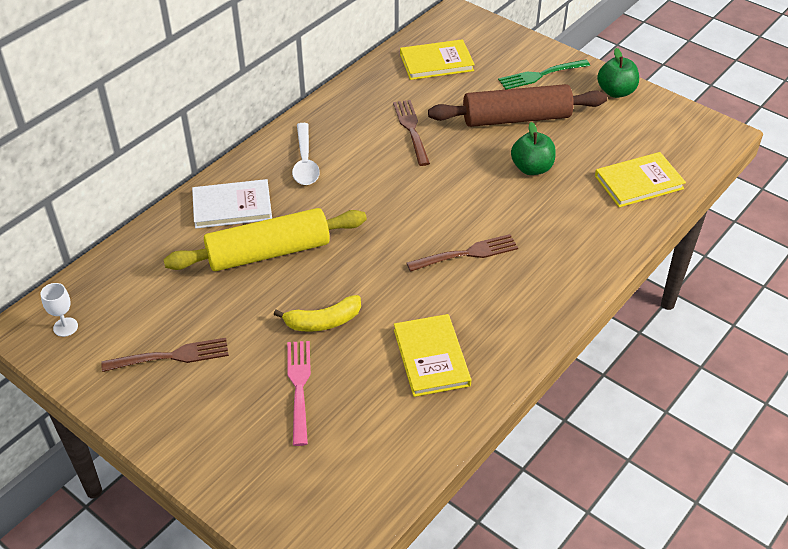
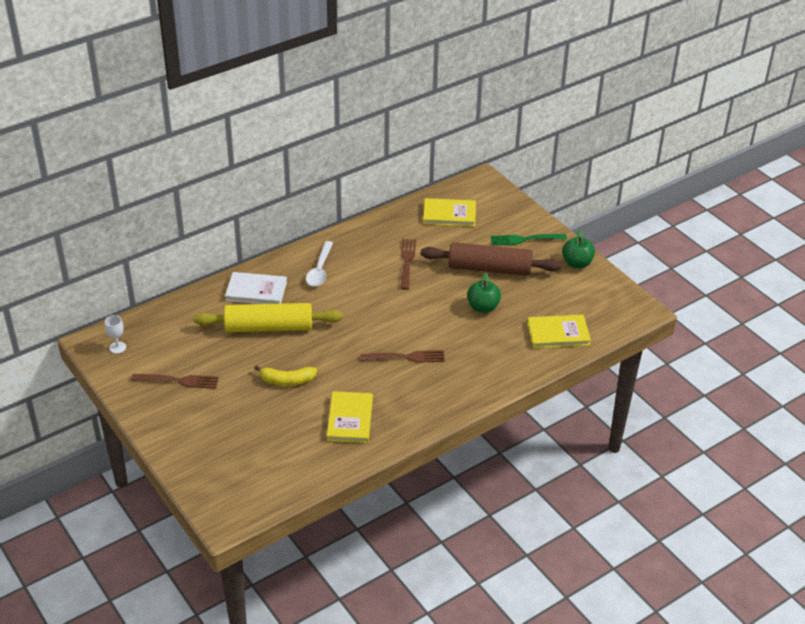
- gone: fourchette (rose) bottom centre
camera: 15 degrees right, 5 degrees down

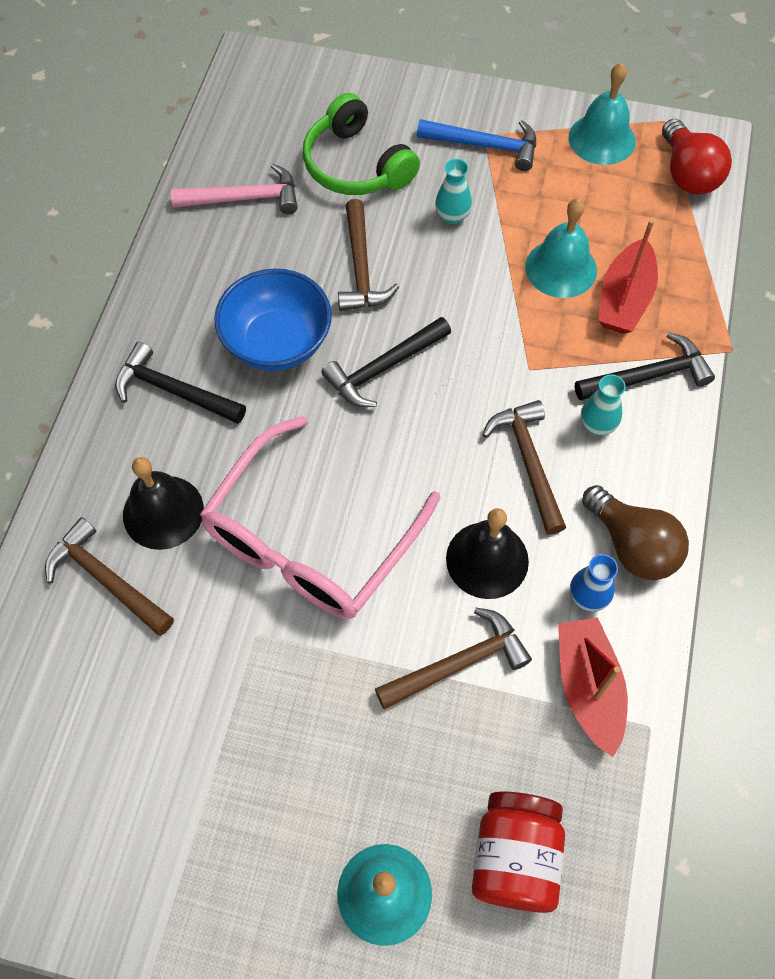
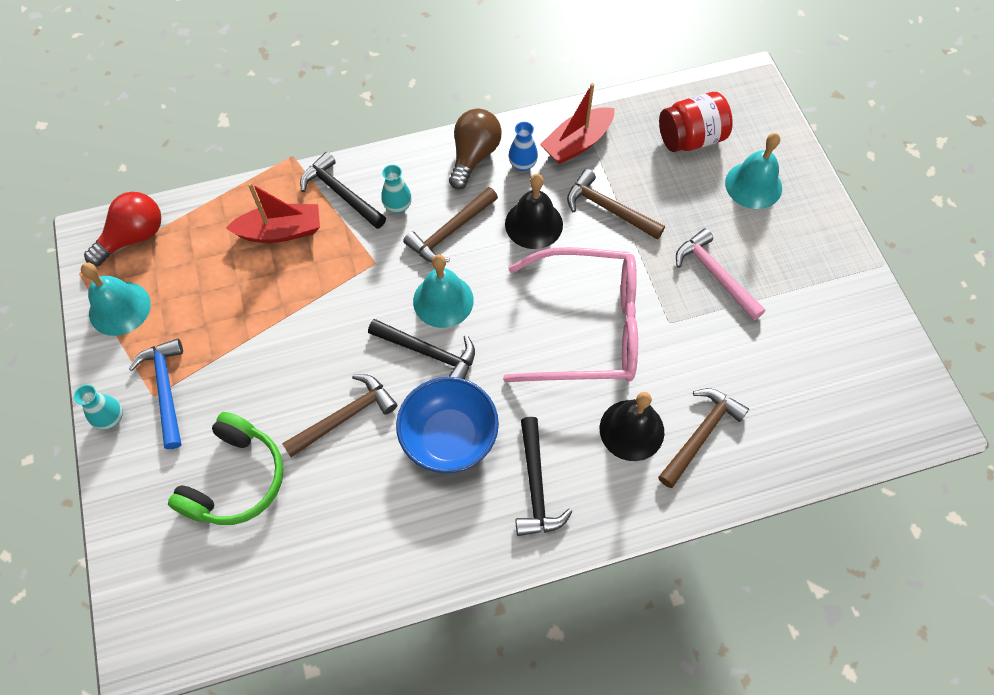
- rotated: marteau (marron) (no. 1 from left in the first image) middle left = middle right 150 degrees counterclockwise
- shifted: marteau (rose) top left to middle right
- shifted: vase (turquoise) (no. 1 from left) top centre to middle left
- shifted: cloche (turquoise) (no. 2 from left) top right to centre
camera: 120 degrees left, 0 degrees up

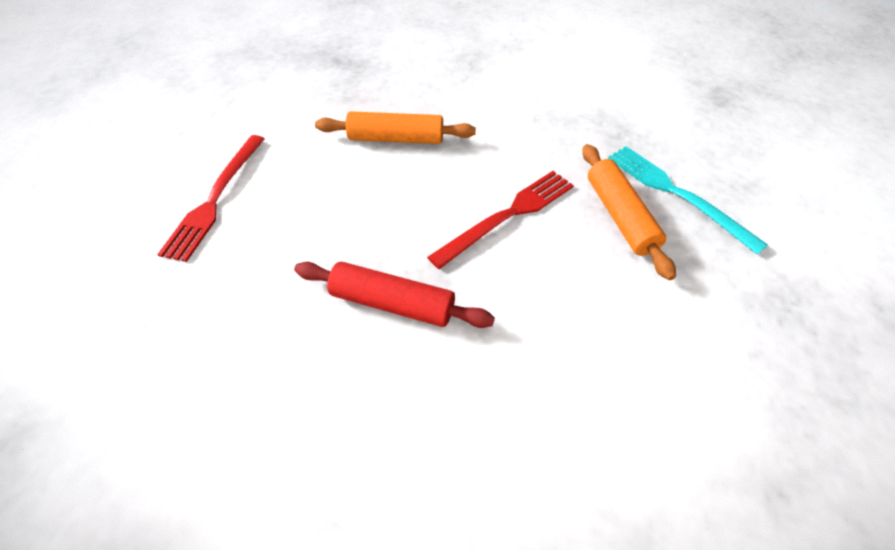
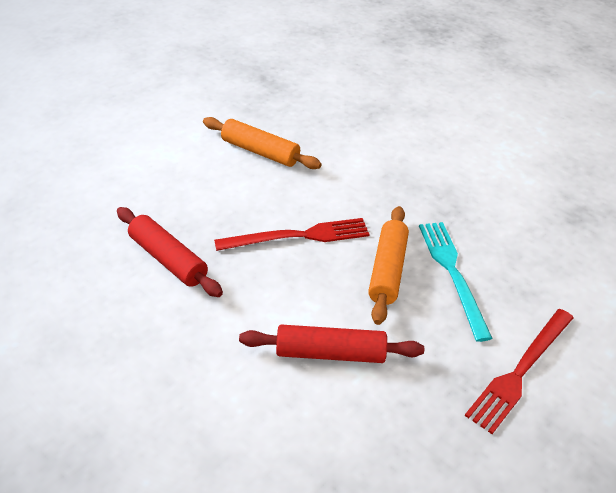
- shifted: fourchette (rouge) (no. 1 from left in the first image) middle left to fourchette (rouge) (no. 2 from left) bottom right
- new: rouleau à pâtisserie (rouge) (no. 2 from left) bottom centre
camera: 25 degrees right, 10 degrees down

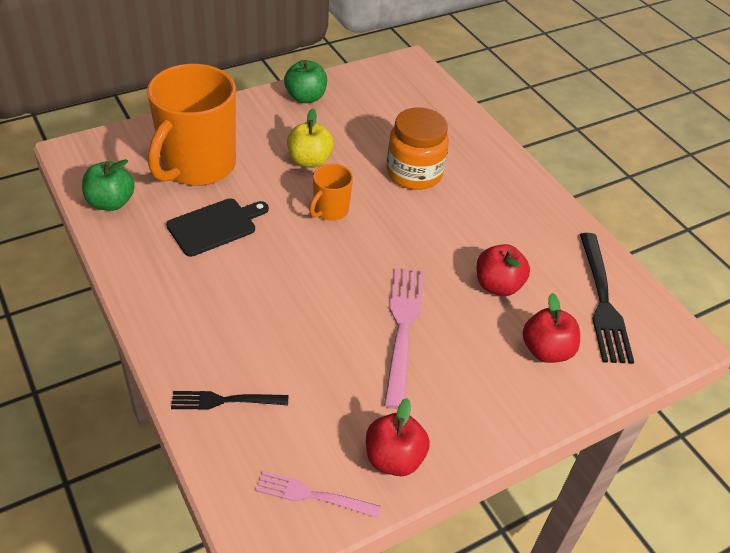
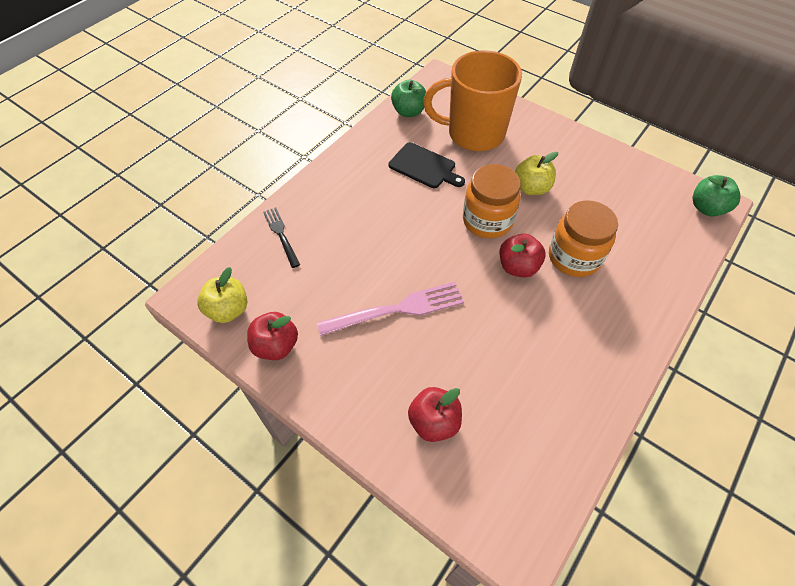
- swapped: fourchette (rose) (no. 1 from left) bottom centre to pomme (jaune) (no. 1 from left) middle left
- shifted: pomme (vert) (no. 2 from left) top centre to top right
- swapped: tasse (orange) (no. 2 from left) centre to bocal (orange) (no. 1 from left) centre
- shifted: pomme (rouge) (no. 2 from left in the first image) middle right to pomme (rouge) (no. 3 from left) centre
- gone: fourchette (noir) (no. 2 from left) middle right
camera: 70 degrees right, 10 degrees up

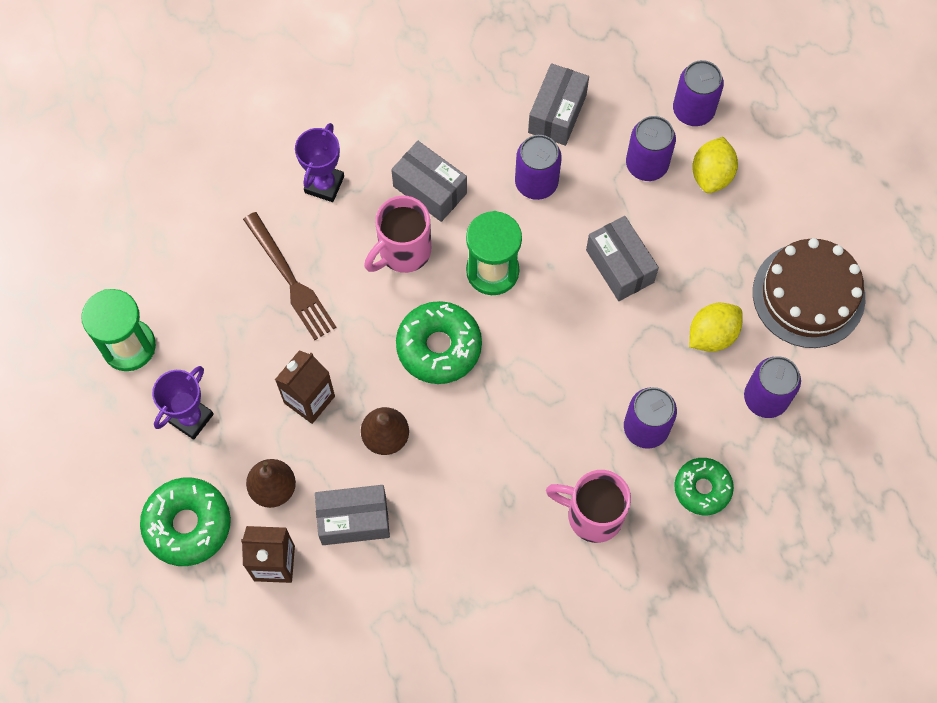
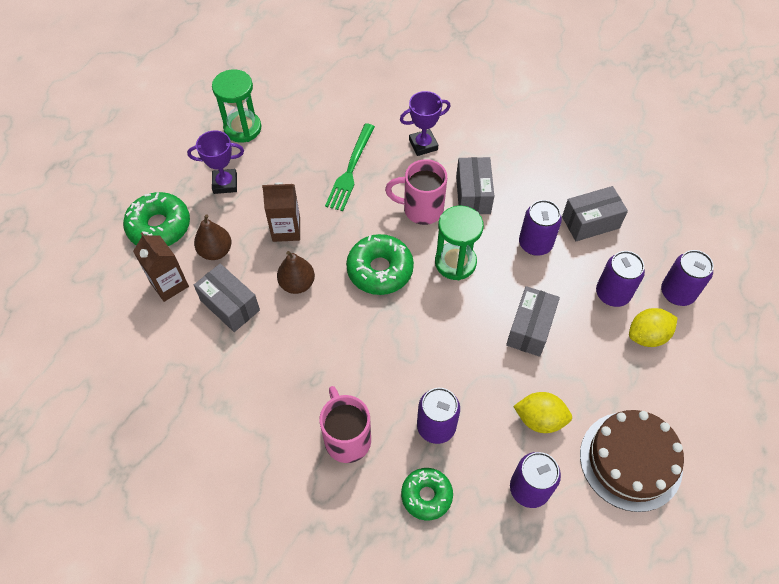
- repainted: fourchette (marron) middle left to fourchette (vert) top centre
camera: 50 degrees right, 10 degrees down

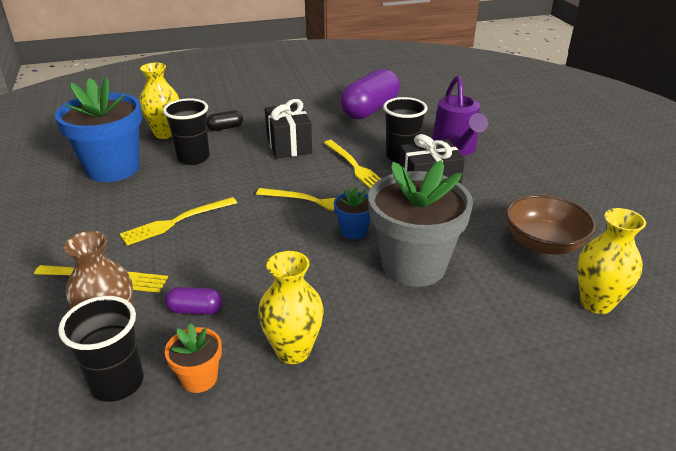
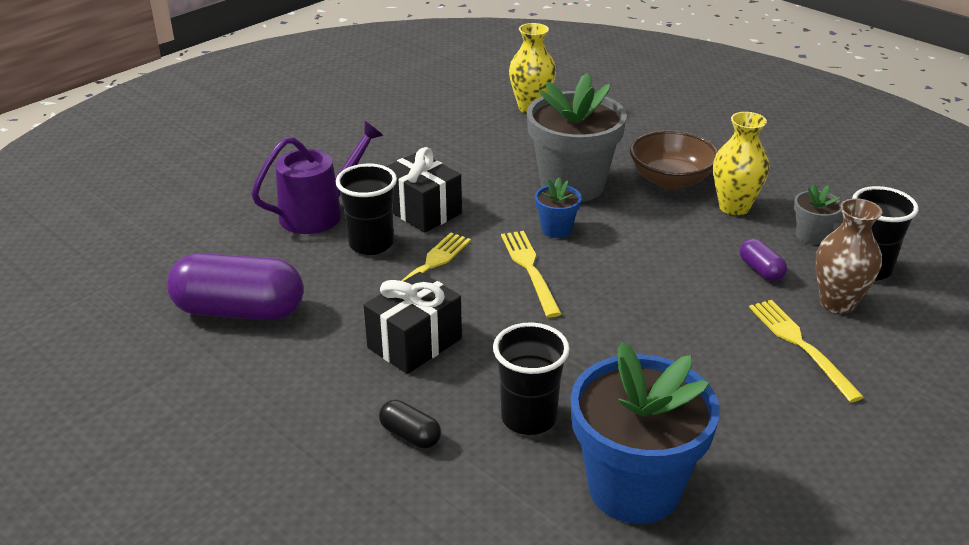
- gone: fourchette (jaune) (no. 2 from left) middle left
- gone: vase (jaune) (no. 1 from left) top left
- repainted: pot de fleurs (orange) bottom left to pot de fleurs (gris) (no. 2 from left) middle right
- shifted: bol (marron) middle right to top right
camera: 120 degrees left, 0 degrees up

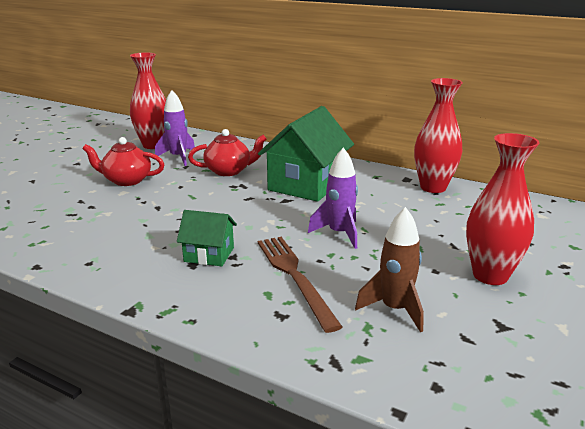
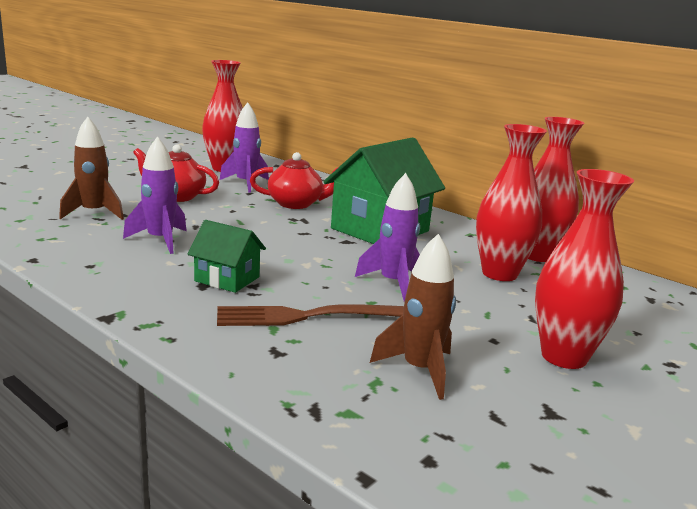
- rotated: fourchette (marron) centre = centre 90 degrees counterclockwise
- new: fusée (marron) (no. 1 from left) top left
- new: fusée (violet) (no. 1 from left) middle left
- new: vase (rouge) (no. 2 from left) middle right
camera: 10 degrees right, 5 degrees down

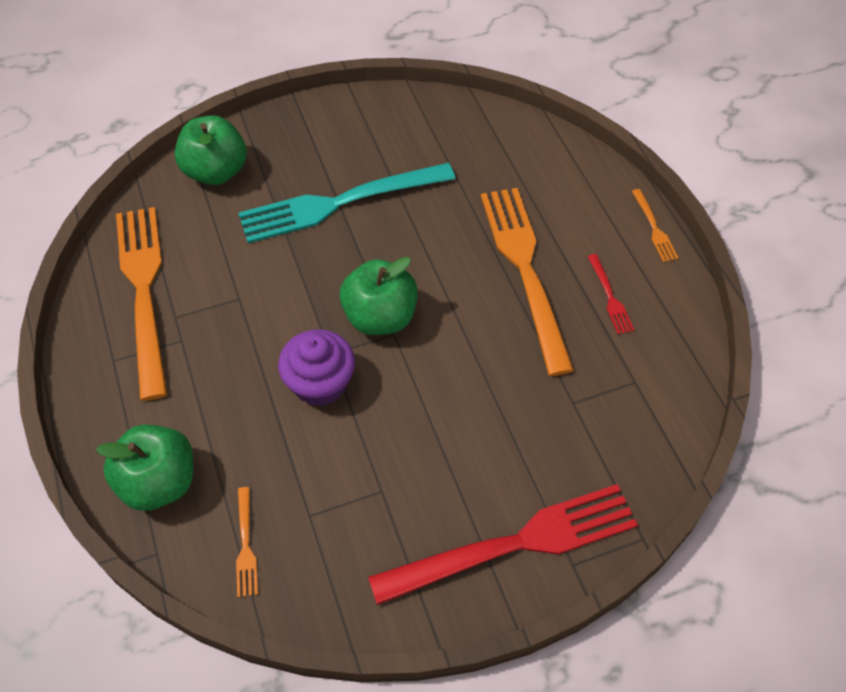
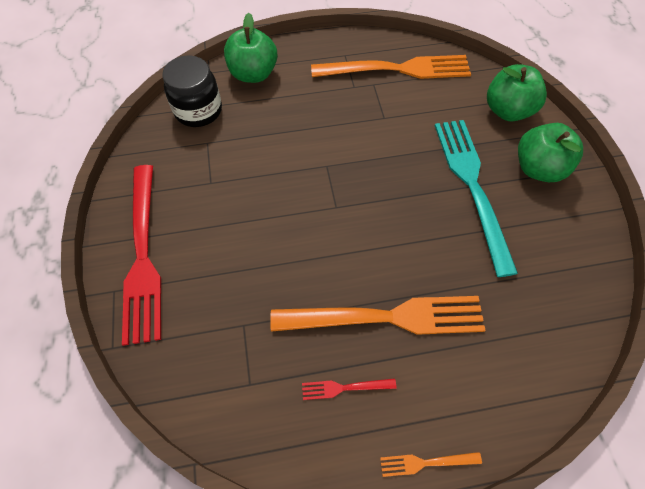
- swapped: fourchette (orange) (no. 2 from left) bottom left to bocal (noir) top left
- gone: muffin (violet) centre
- shifted: pomme (vert) (no. 3 from left) centre to top right
camera: 100 degrees right, 5 degrees up

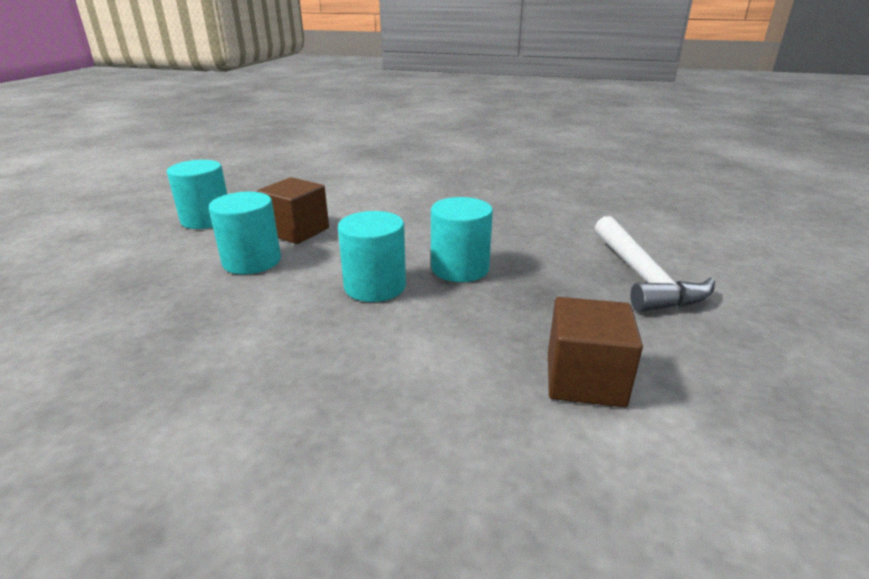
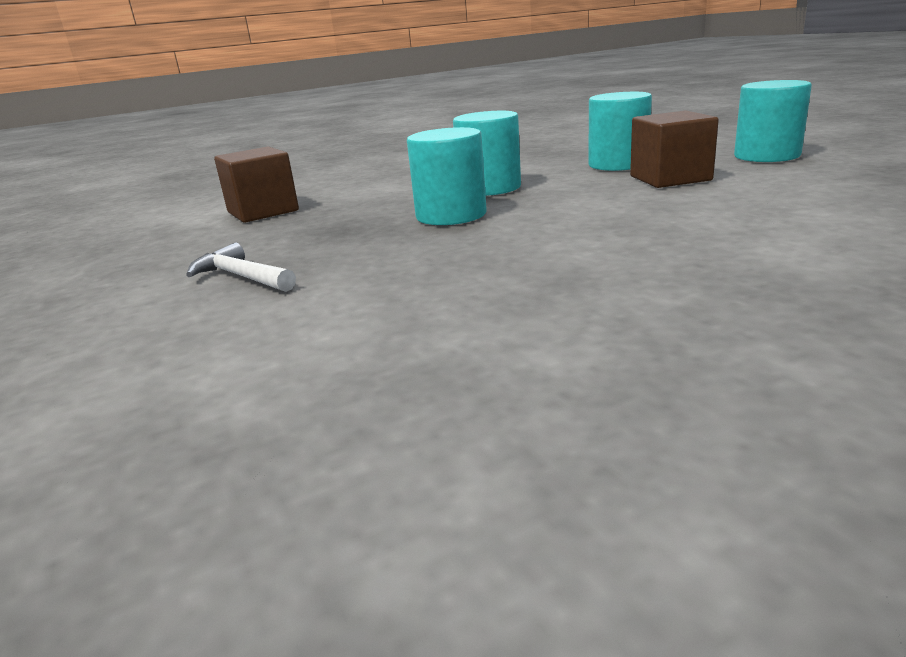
- scaled: marteau (blanc) middle right = middle left x0.56
camera: 140 degrees right, 5 degrees down

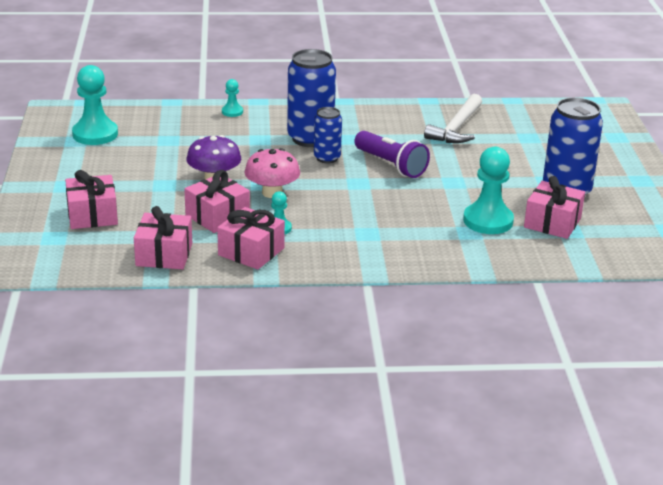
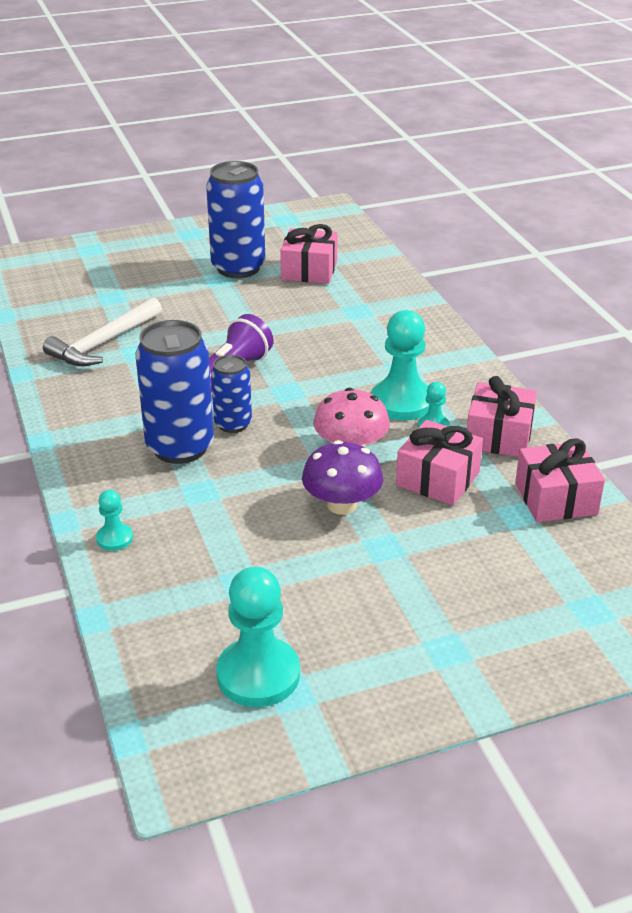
- gone: cadeau (rose) (no. 1 from left) middle left
- rotated: marteau (blanc) top right = middle left 120 degrees clockwise
- shifted: pion (turquoise) (no. 4 from left in the first image) middle right to pion (turquoise) (no. 3 from left) centre
camera: 105 degrees left, 5 degrees up

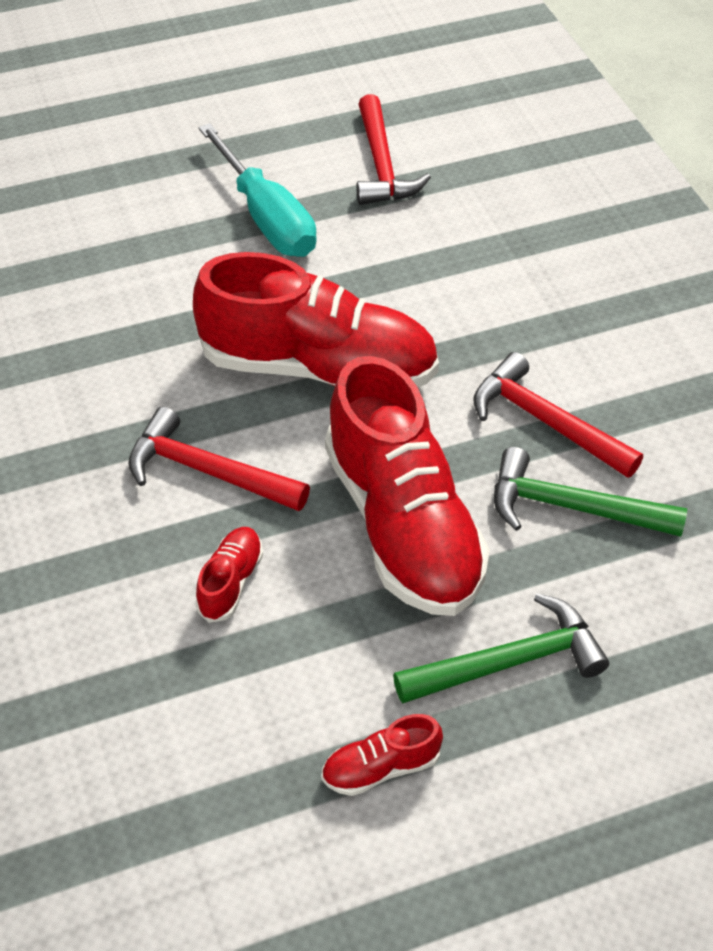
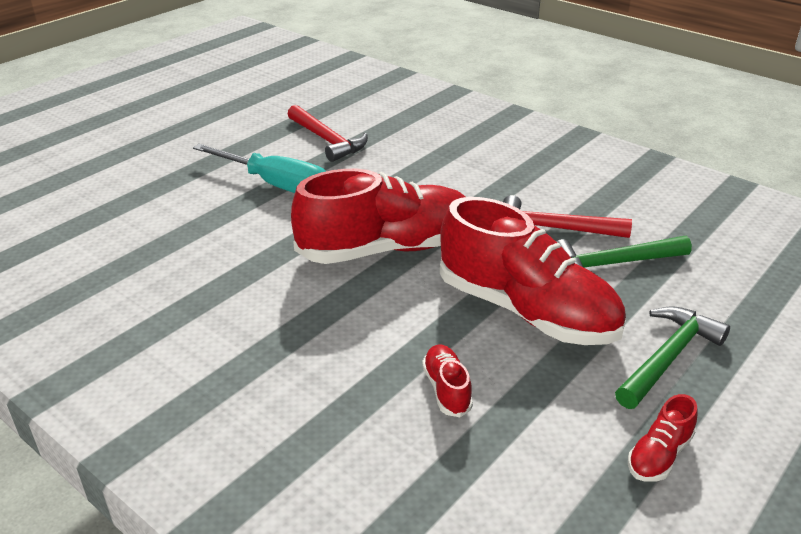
- gone: marteau (rouge) (no. 1 from left) middle left
camera: 30 degrees left, 15 degrees down

